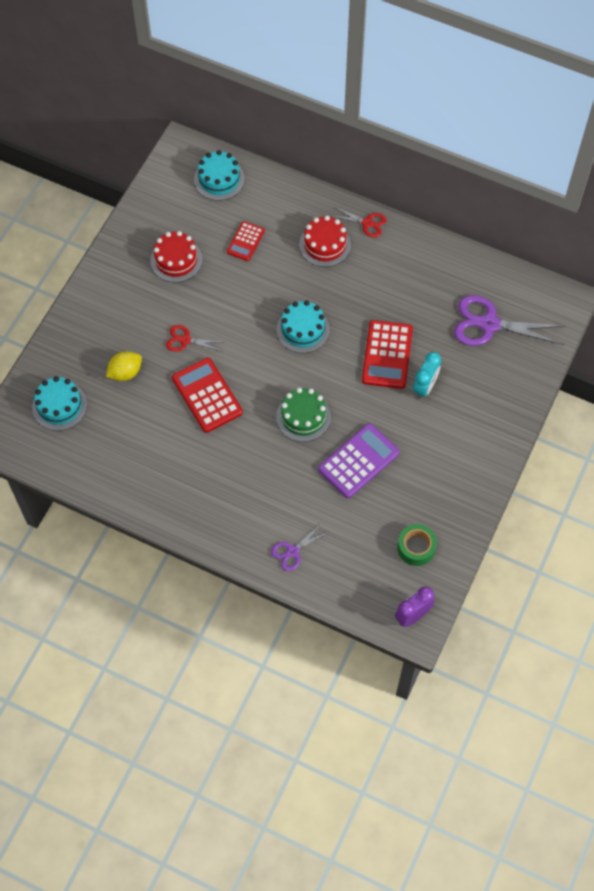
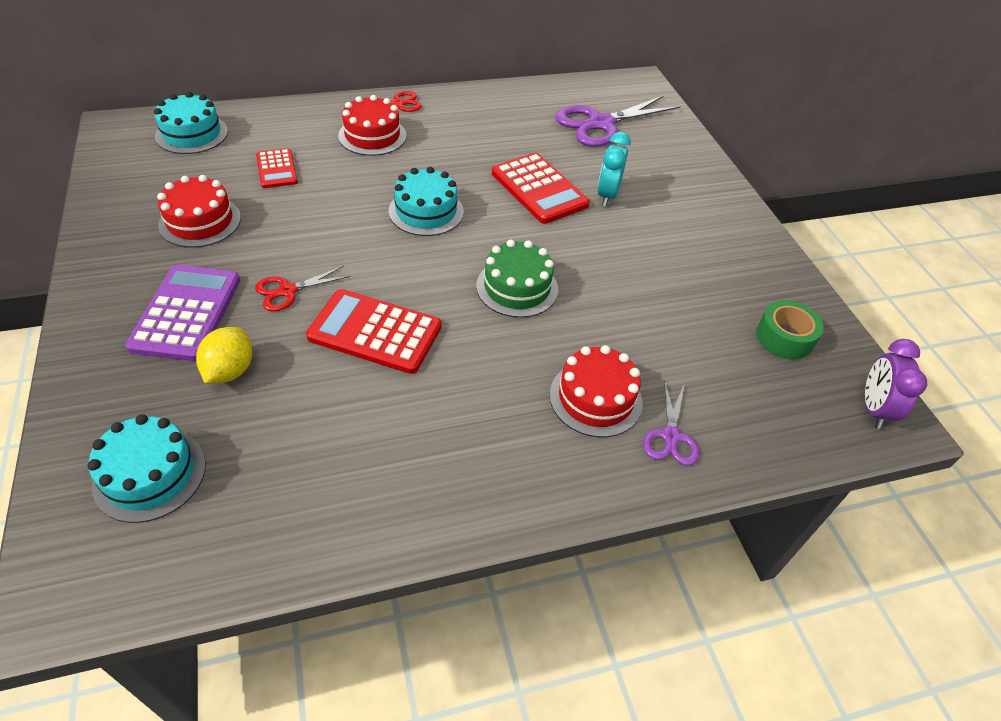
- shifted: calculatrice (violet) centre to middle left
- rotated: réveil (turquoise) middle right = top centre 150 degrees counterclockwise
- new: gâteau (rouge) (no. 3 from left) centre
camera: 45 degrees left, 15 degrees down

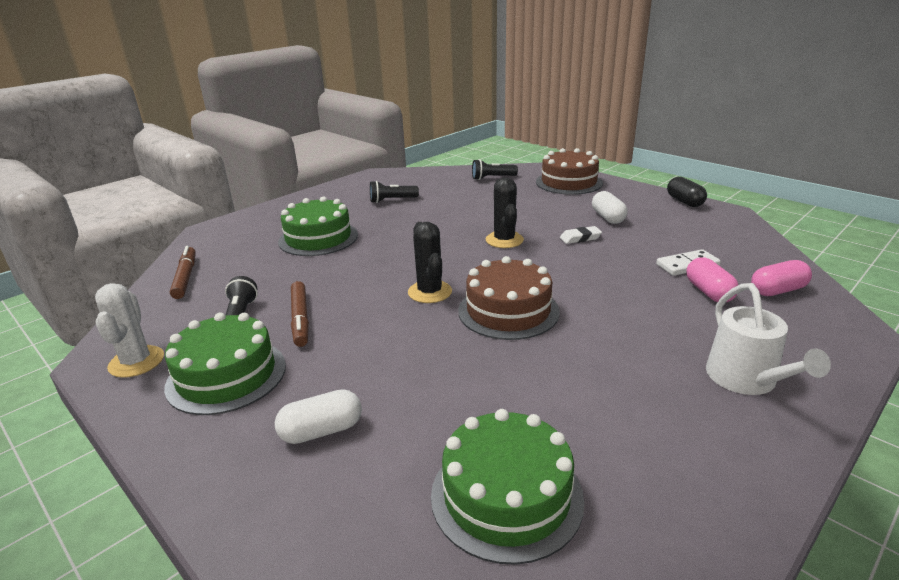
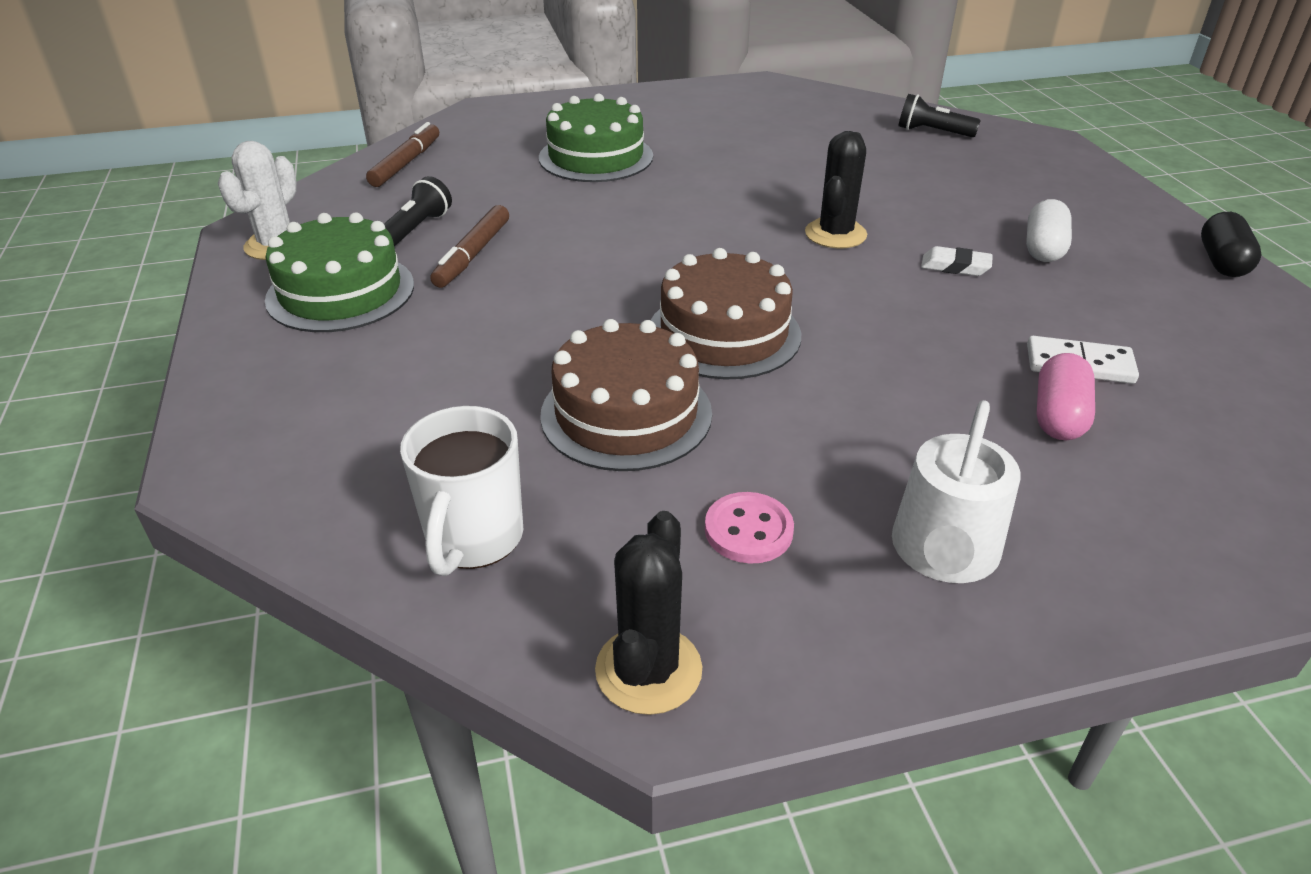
- gone: gélule (blanc) (no. 1 from left) bottom centre
- gone: lampe de poche (noir) (no. 2 from left) top centre
- shifted: cactus (noir) (no. 1 from left) centre to bottom centre
- swapped: gâteau (vert) (no. 3 from left) bottom centre to tasse (blanc) centre
- shifted: gâteau (marron) (no. 2 from left in the first image) top centre to gâteau (marron) (no. 1 from left) centre
- gone: gélule (rose) (no. 2 from left) middle right
- new: bouton (rose) centre
camera: 30 degrees right, 10 degrees up

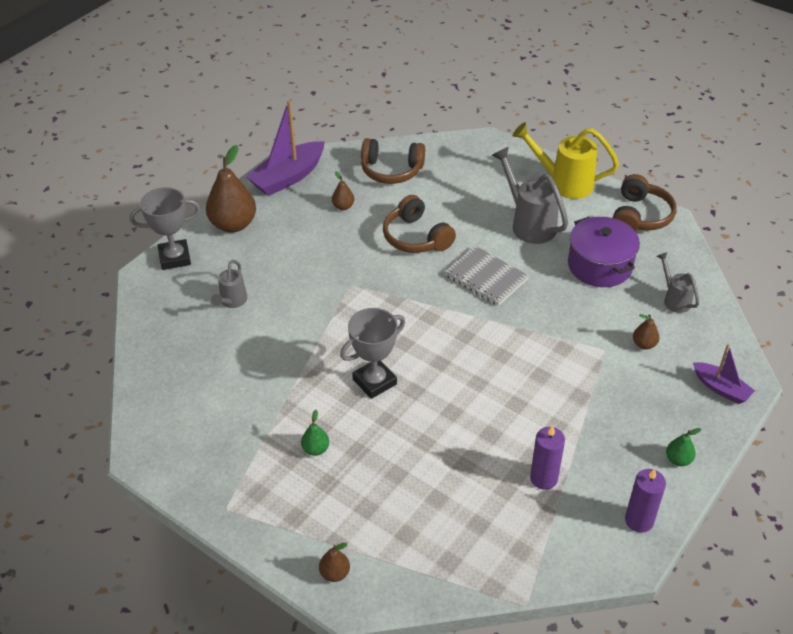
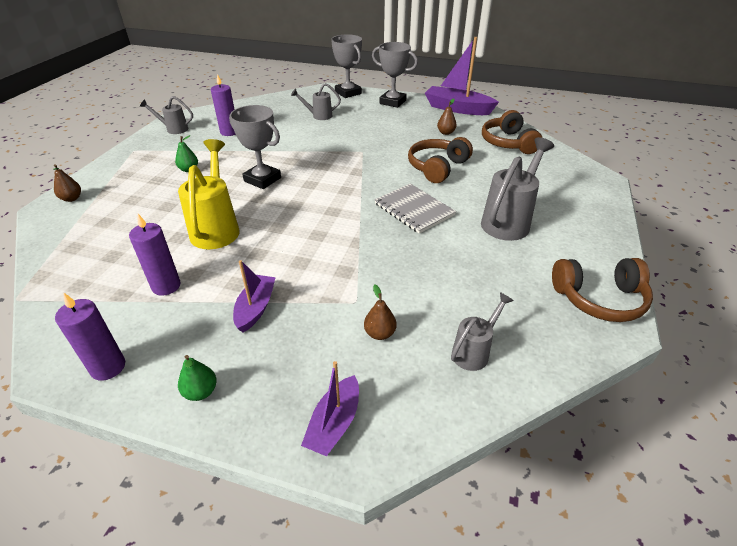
- swapped: poire (marron) (no. 1 from left) top left to trophée (gris) (no. 3 from left) top centre
- rotated: carnet (gris) centre = centre 60 degrees counterclockwise
- shifted: arrosoir (jaune) top right to middle left
- gone: marmite (violet) middle right
- new: arrosoir (gris) (no. 1 from left) top left
- new: bougie (violet) (no. 3 from left) top left
- new: bateau (violet) (no. 1 from left) centre
camera: 70 degrees right, 5 degrees down

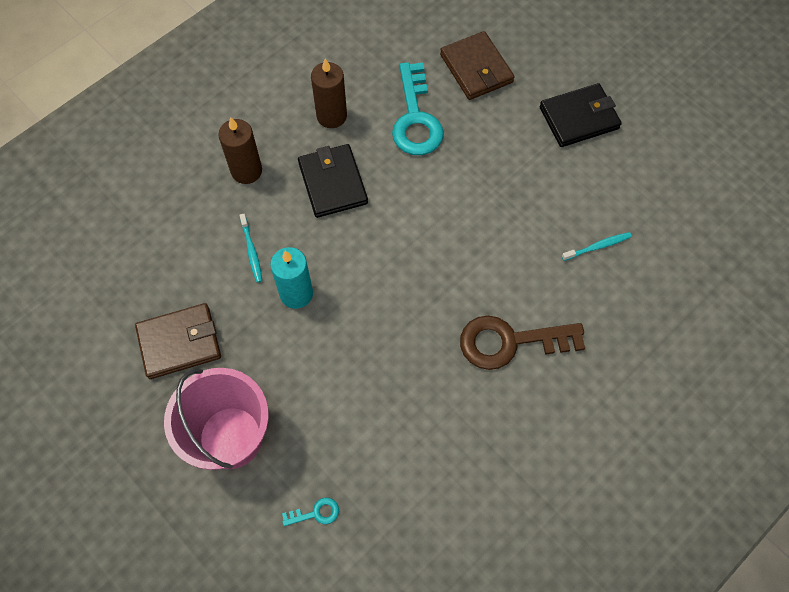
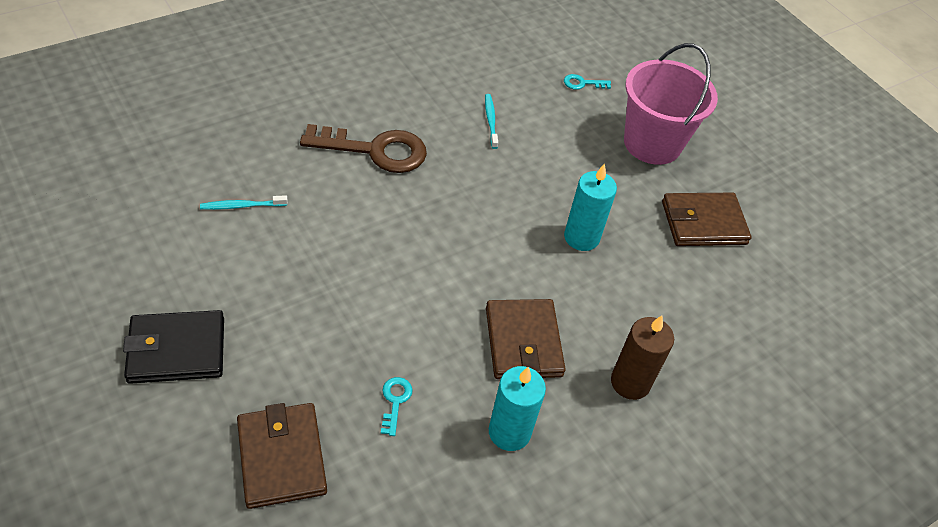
- shifted: brosse à dents (turquoise) (no. 1 from left in the first image) middle left to brosse à dents (turquoise) (no. 2 from left) top centre
- repainted: portefeuille (noir) (no. 1 from left) top centre to portefeuille (marron) (no. 2 from left) centre
- repainted: bougie (marron) (no. 2 from left) top centre to bougie (turquoise) (no. 1 from left) bottom centre
- scaled: clé (turquoise) (no. 2 from left in the first image) top centre = bottom centre x0.42
camera: 175 degrees left, 15 degrees down

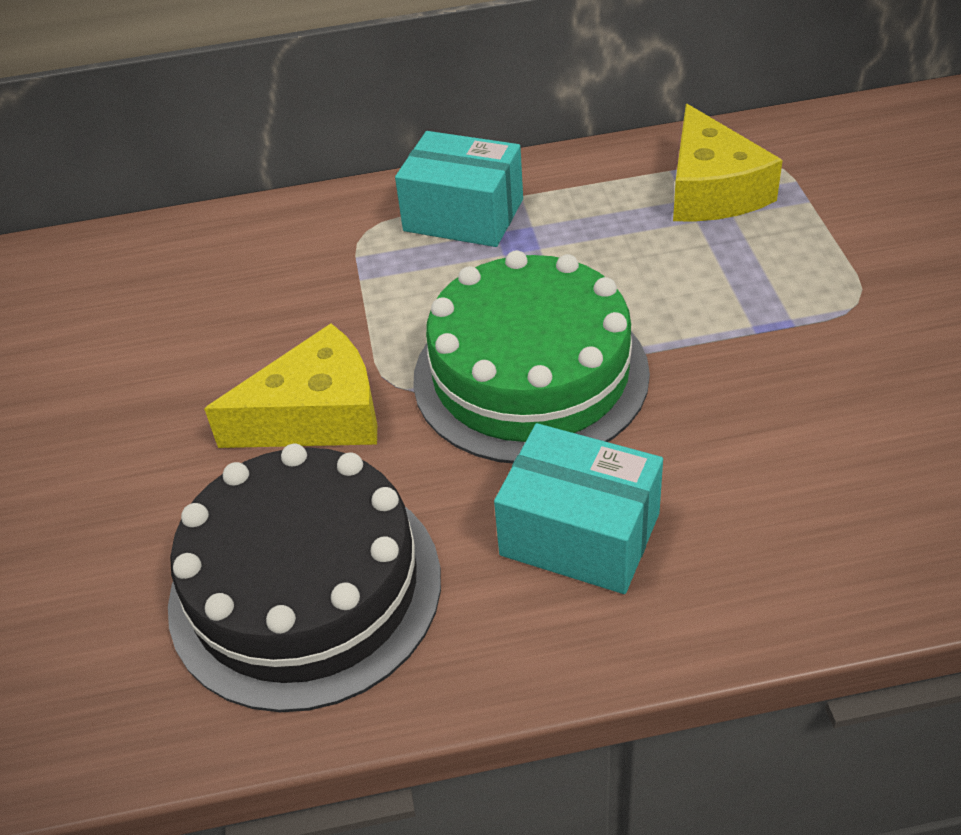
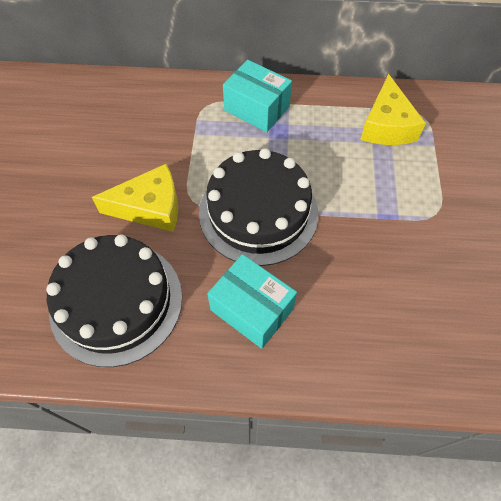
- repainted: gâteau (vert) centre to gâteau (noir) (no. 2 from left) centre
camera: 10 degrees right, 15 degrees up

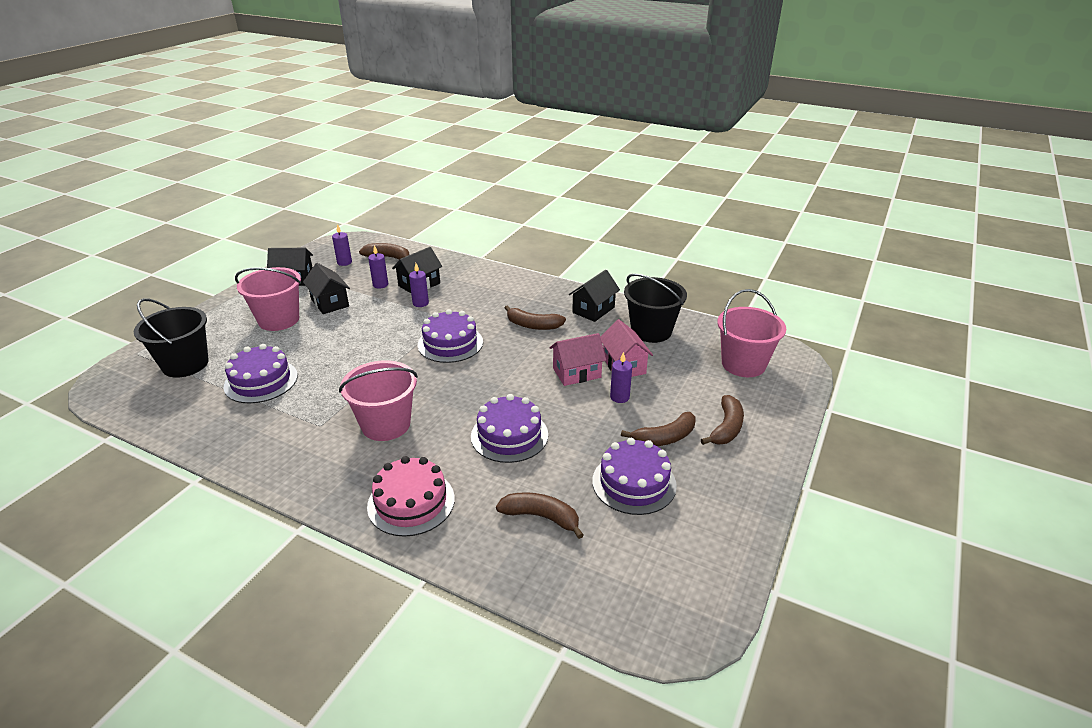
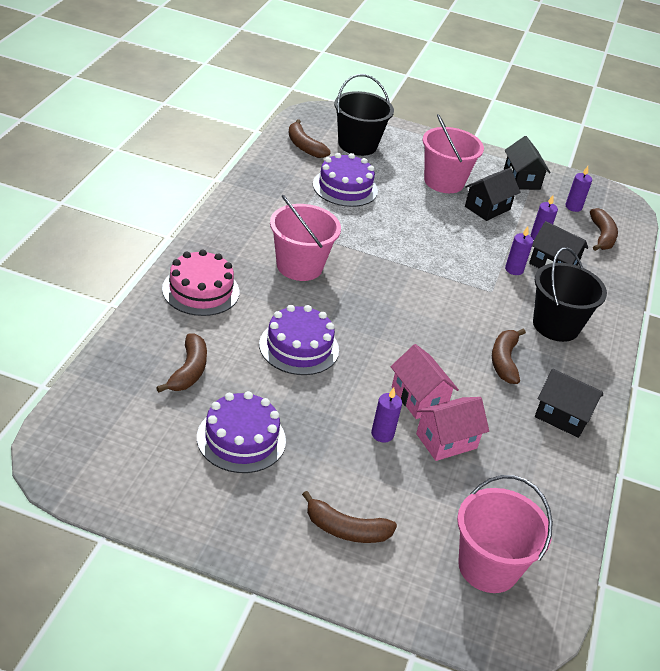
- gone: gâteau (violet) (no. 2 from left) centre
- shifted: banane (marron) (no. 4 from left in the first image) centre to banane (marron) (no. 2 from left) top centre
- shifted: seau (noir) (no. 2 from left) centre to middle right
camera: 75 degrees right, 5 degrees up

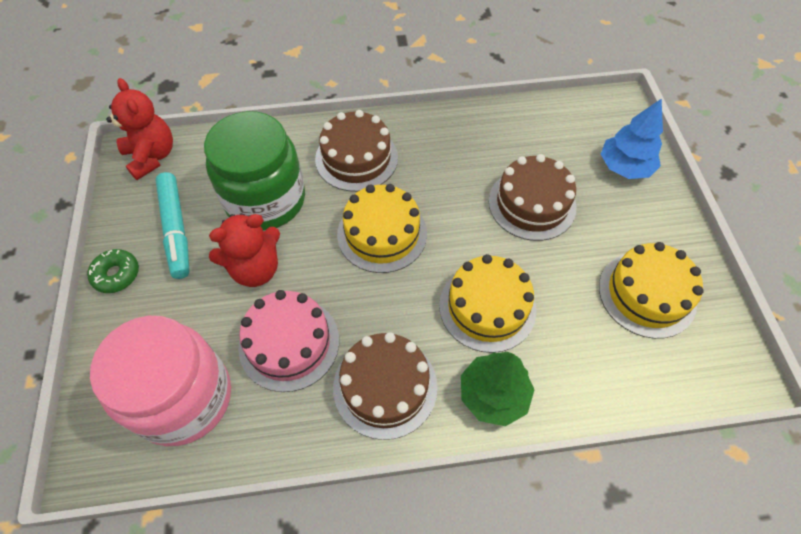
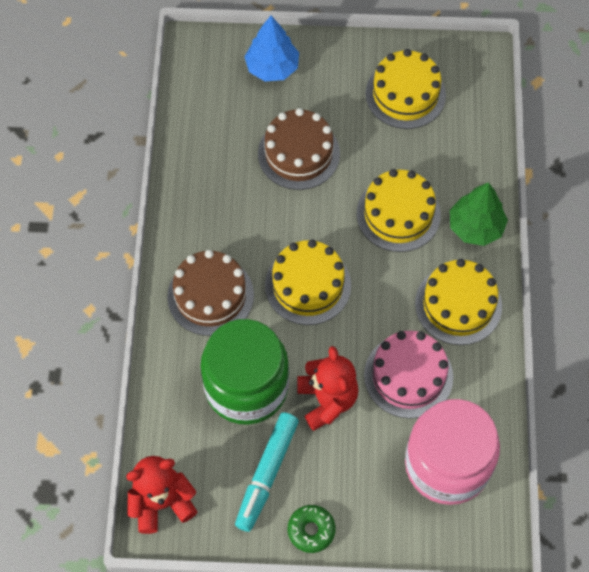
- rotated: feutre (turquoise) middle left = bottom centre 120 degrees clockwise
- repainted: gâteau (marron) (no. 2 from left) bottom centre to gâteau (jaune) (no. 4 from left) middle right
camera: 80 degrees left, 5 degrees up

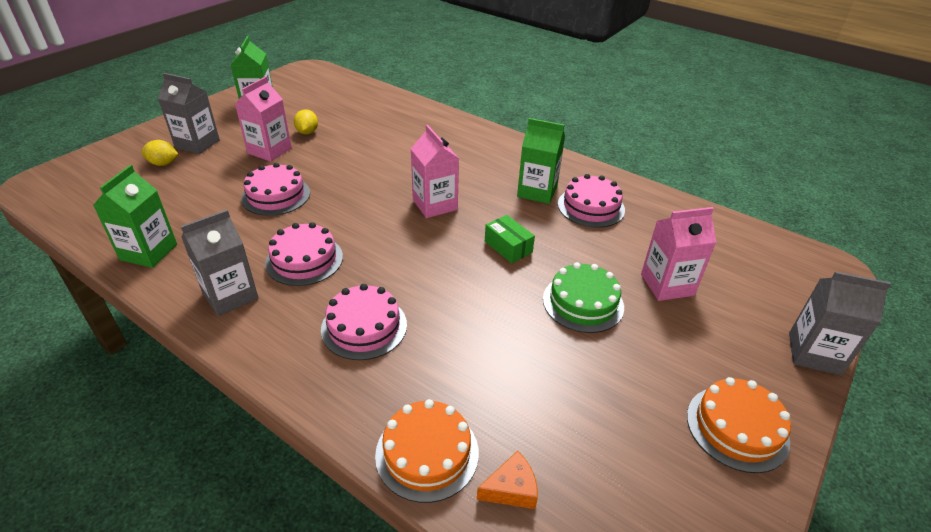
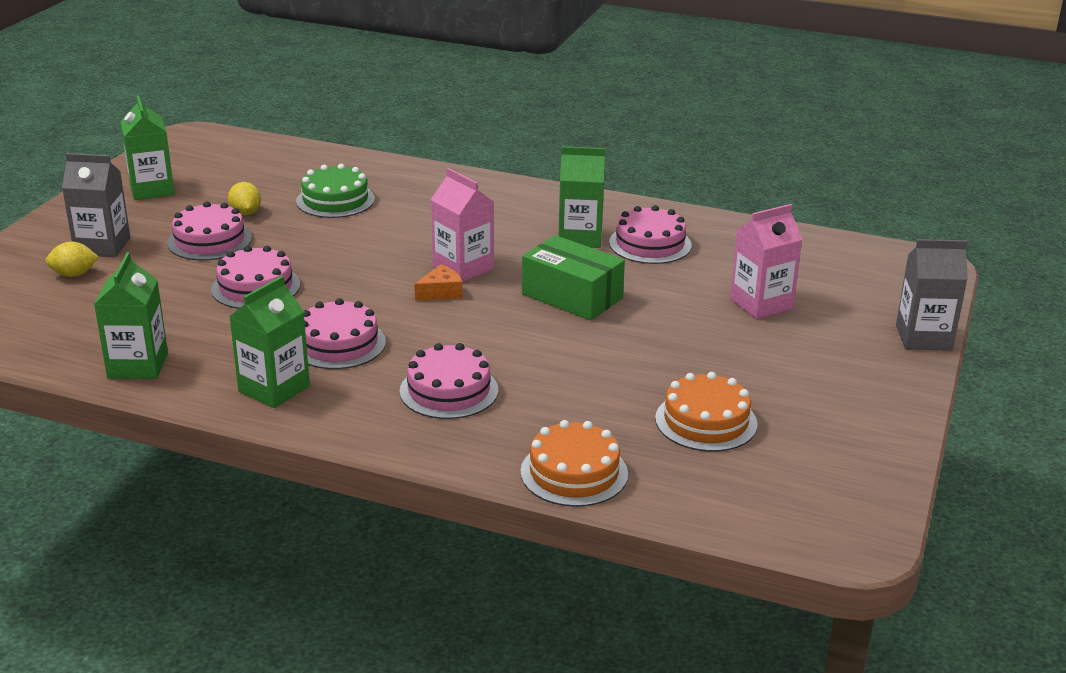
- repainted: brique de lait (gris) (no. 2 from left) middle left to brique de lait (vert) (no. 3 from left) middle left
- swapped: brique de lait (rose) (no. 1 from left) top left to gâteau (rose) (no. 1 from left) middle left
- shifted: fromage (orange) bottom centre to centre
- scaled: boîte (vert) centre = centre x1.67
- shifted: gâteau (vert) centre to top left
- shifted: gâteau (orange) (no. 2 from left) bottom right to centre
camera: 15 degrees left, 10 degrees down

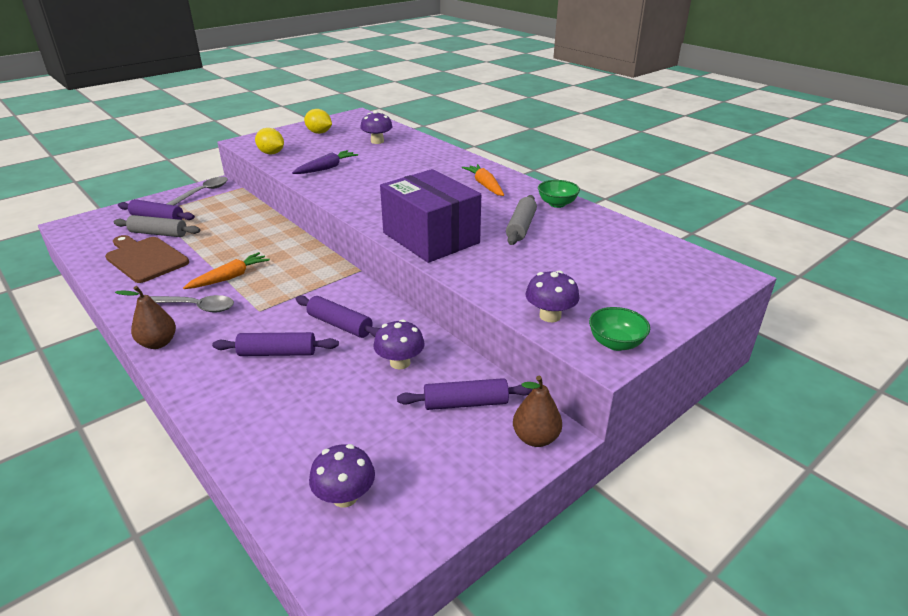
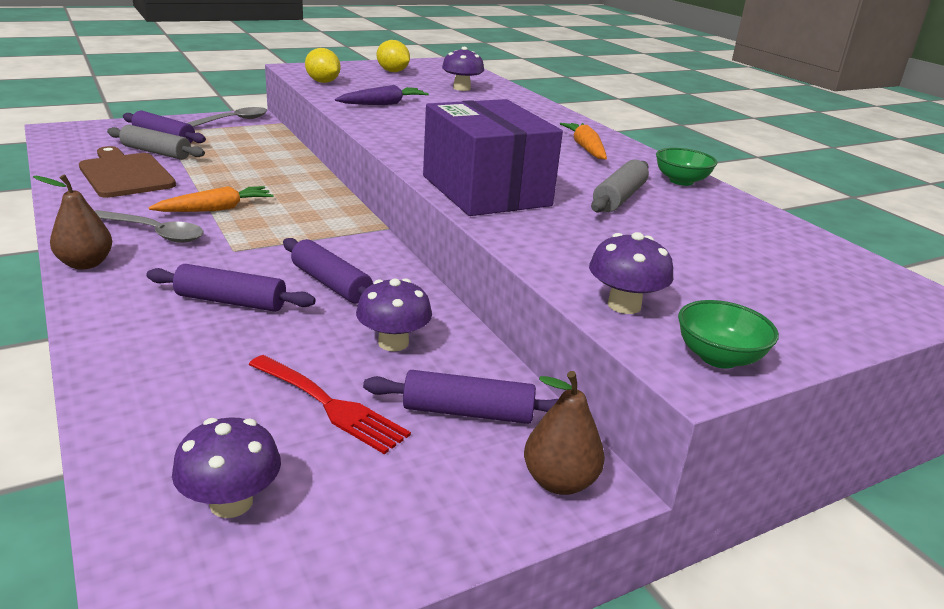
- new: fourchette (rouge) centre
camera: 10 degrees right, 5 degrees down

